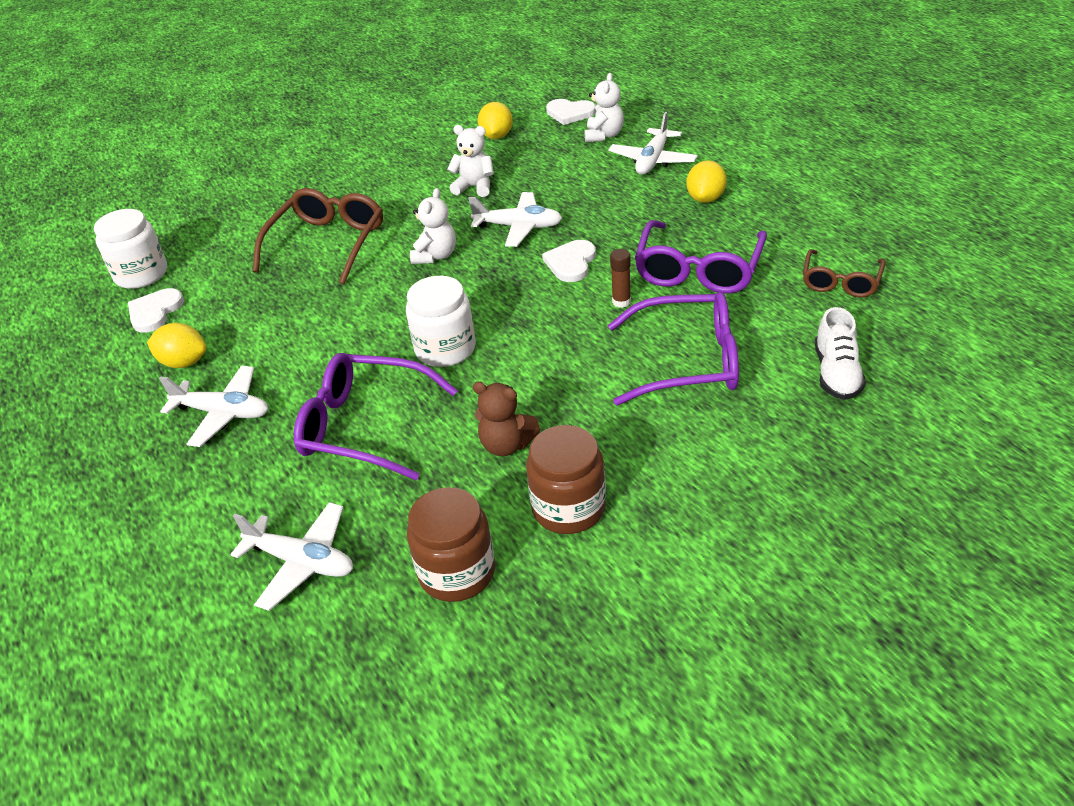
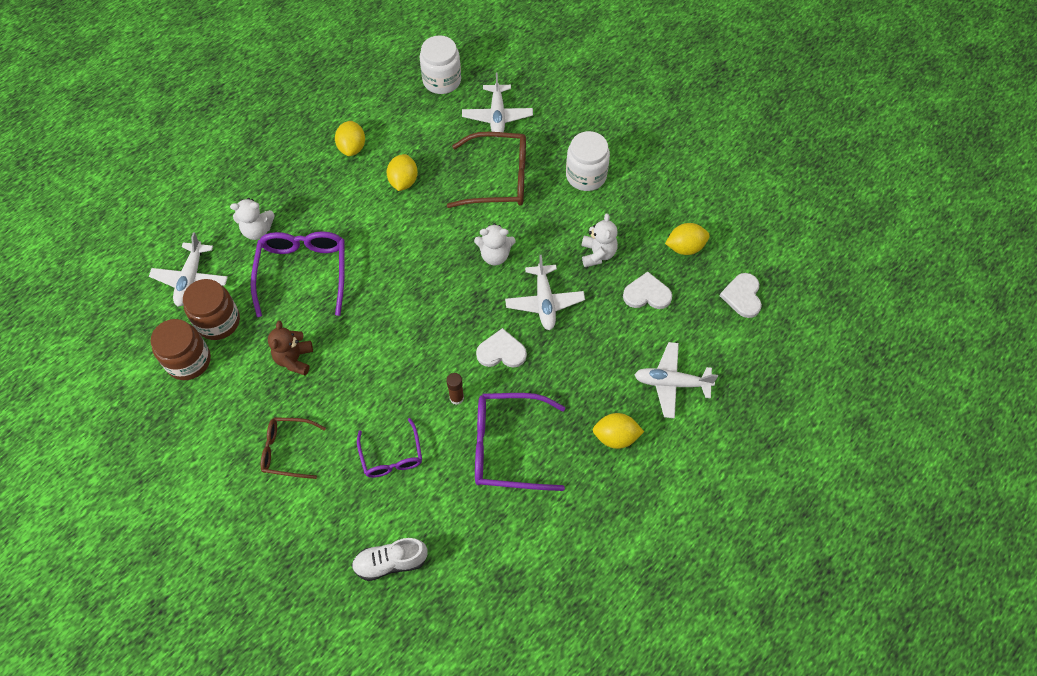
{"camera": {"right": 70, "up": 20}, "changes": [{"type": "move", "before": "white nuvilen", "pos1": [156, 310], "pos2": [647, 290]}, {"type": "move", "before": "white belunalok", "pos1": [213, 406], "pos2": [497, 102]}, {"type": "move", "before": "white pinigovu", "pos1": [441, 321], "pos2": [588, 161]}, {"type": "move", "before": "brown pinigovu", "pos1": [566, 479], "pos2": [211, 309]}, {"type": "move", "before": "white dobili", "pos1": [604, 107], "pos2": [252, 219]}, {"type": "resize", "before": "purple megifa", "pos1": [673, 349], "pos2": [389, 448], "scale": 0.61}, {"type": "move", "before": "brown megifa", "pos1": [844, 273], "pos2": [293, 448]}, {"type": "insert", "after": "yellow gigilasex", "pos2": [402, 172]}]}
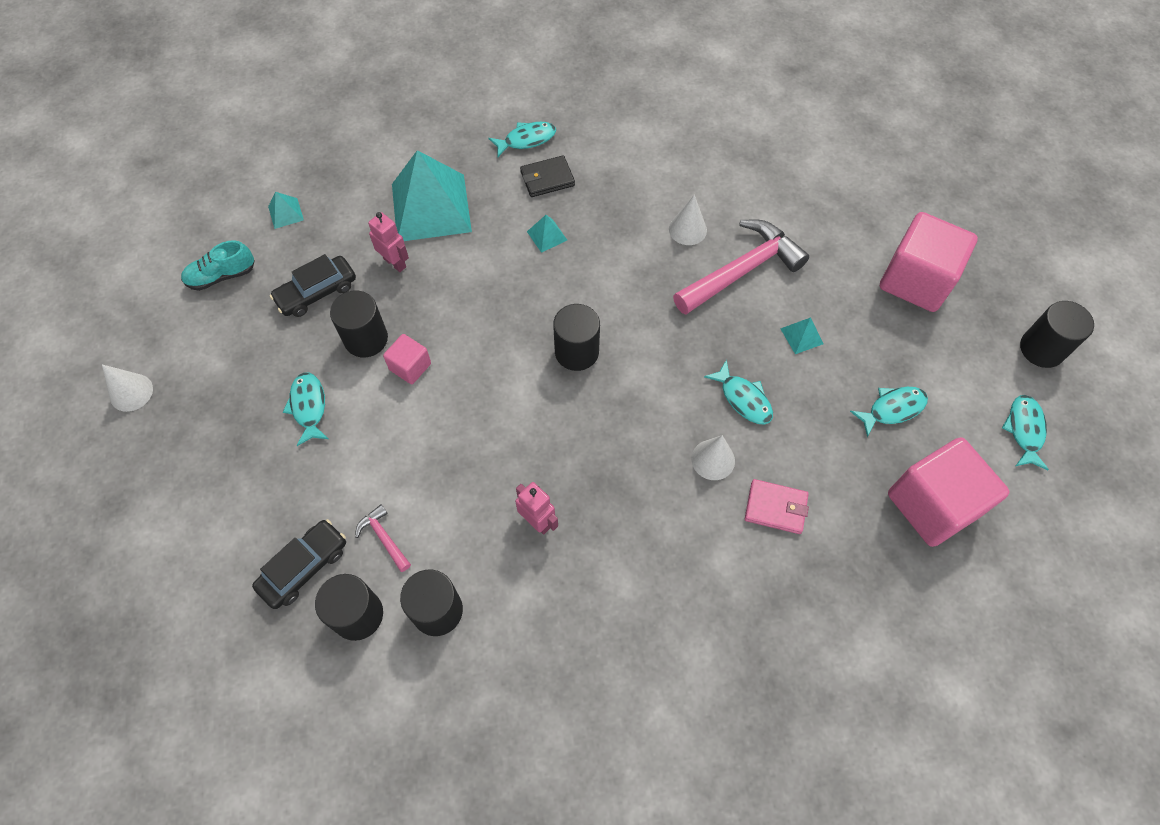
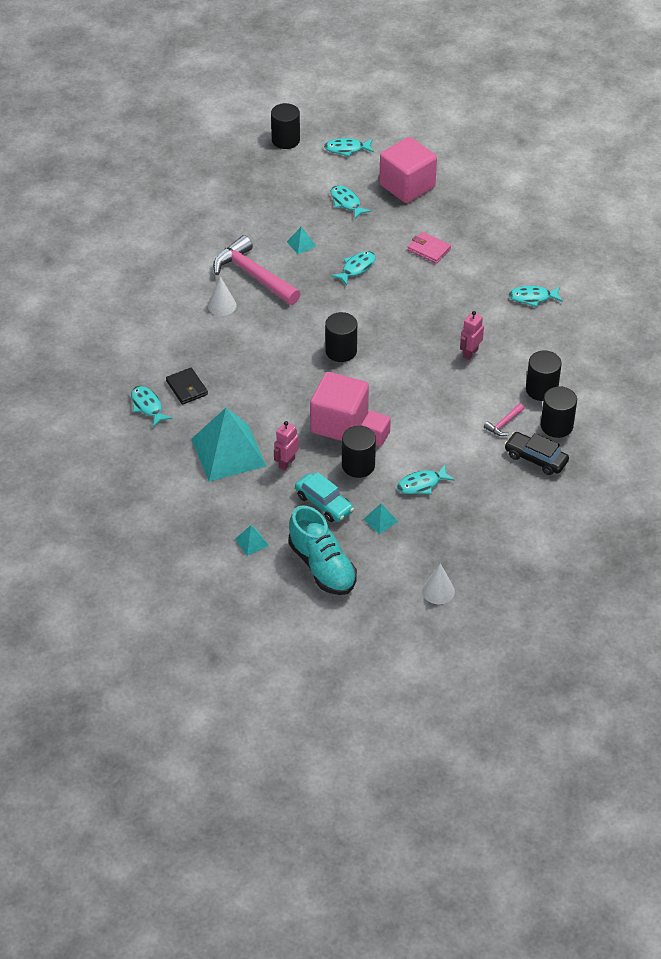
{"camera": {"right": -100, "up": -15}, "changes": [{"type": "resize", "before": "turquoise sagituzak", "pos1": [218, 265], "pos2": [322, 550], "scale": 1.66}, {"type": "recolor", "before": "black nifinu", "after": "turquoise nifinu", "pos1": [313, 285], "pos2": [324, 497]}, {"type": "move", "before": "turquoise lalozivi", "pos1": [547, 234], "pos2": [380, 518]}, {"type": "delete", "before": "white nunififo", "pos1": [713, 457]}, {"type": "rotate", "before": "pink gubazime", "pos1": [777, 506], "pos2": [429, 248], "turn": -60}, {"type": "move", "before": "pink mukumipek", "pos1": [929, 262], "pos2": [339, 406]}, {"type": "insert", "after": "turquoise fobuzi", "pos2": [536, 296]}]}
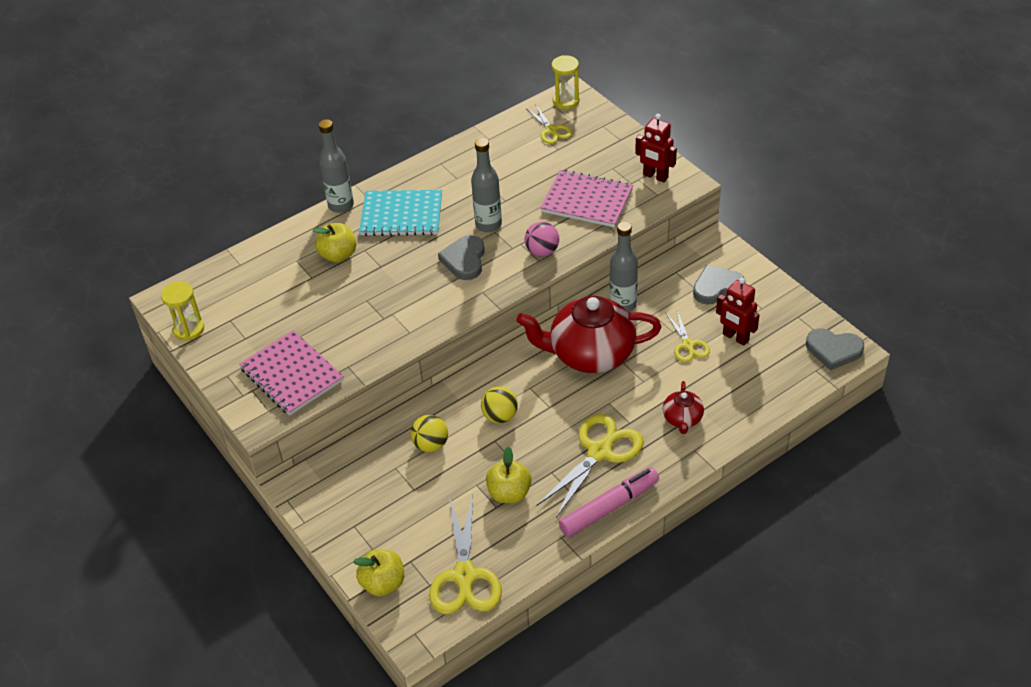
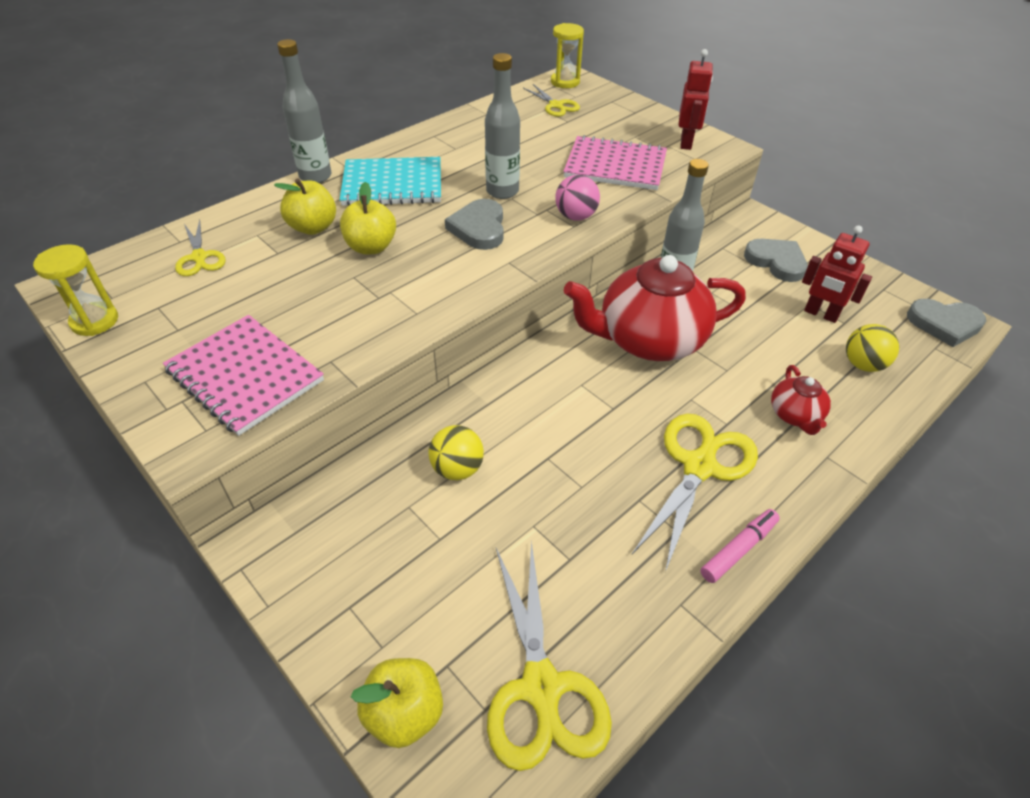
{"camera": {"right": -10, "up": 0}, "changes": [{"type": "move", "before": "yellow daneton", "pos1": [499, 404], "pos2": [872, 348]}, {"type": "move", "before": "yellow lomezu", "pos1": [509, 474], "pos2": [368, 218]}, {"type": "resize", "before": "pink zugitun", "pos1": [609, 502], "pos2": [740, 546], "scale": 0.62}, {"type": "rotate", "before": "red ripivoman", "pos1": [656, 148], "pos2": [696, 99], "turn": -105}, {"type": "move", "before": "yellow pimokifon", "pos1": [687, 336], "pos2": [200, 248]}, {"type": "rotate", "before": "grey nuvilen", "pos1": [719, 285], "pos2": [776, 260], "turn": 75}]}
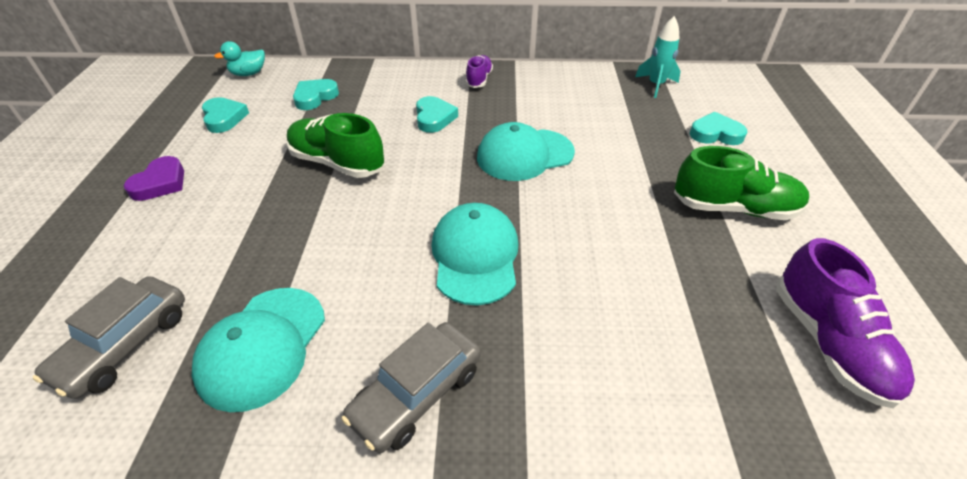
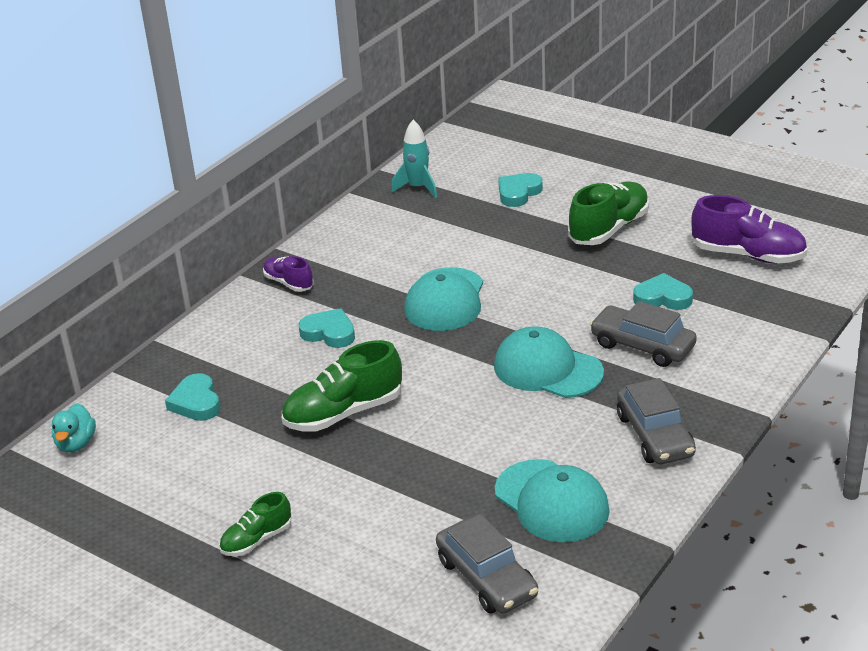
{"camera": {"right": -55, "up": -10}, "changes": [{"type": "replace", "before": "purple nuvilen", "after": "green sagituzak", "pos1": [154, 178], "pos2": [255, 524]}, {"type": "move", "before": "turquoise nuvilen", "pos1": [225, 115], "pos2": [663, 291]}, {"type": "insert", "after": "grey nifinu", "pos2": [643, 334]}]}
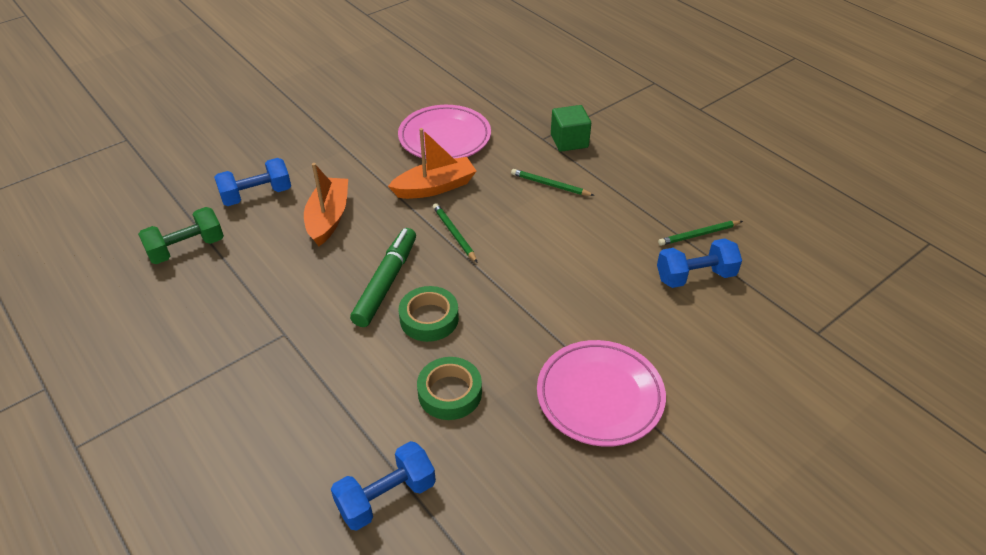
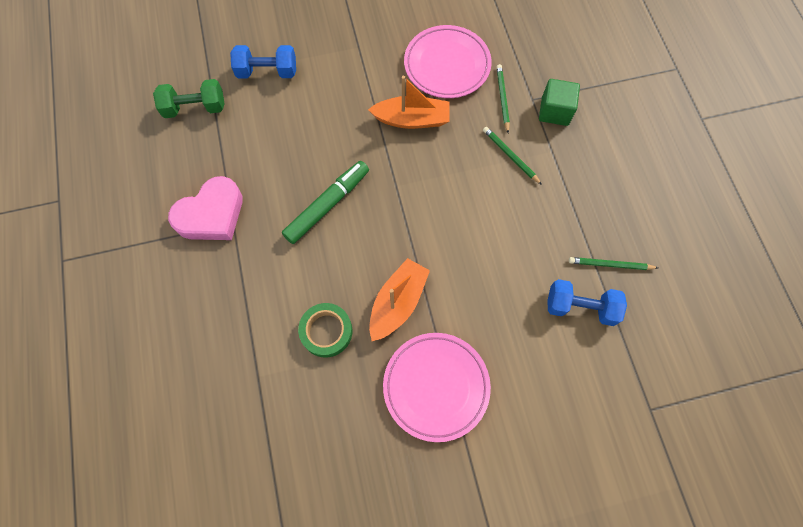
{"camera": {"right": 25, "up": 25}, "changes": [{"type": "move", "before": "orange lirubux", "pos1": [326, 204], "pos2": [399, 299]}, {"type": "delete", "before": "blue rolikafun", "pos1": [383, 486]}, {"type": "delete", "before": "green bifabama", "pos1": [429, 314]}, {"type": "move", "before": "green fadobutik", "pos1": [455, 233], "pos2": [503, 98]}, {"type": "insert", "after": "pink nuvilen", "pos2": [205, 208]}]}
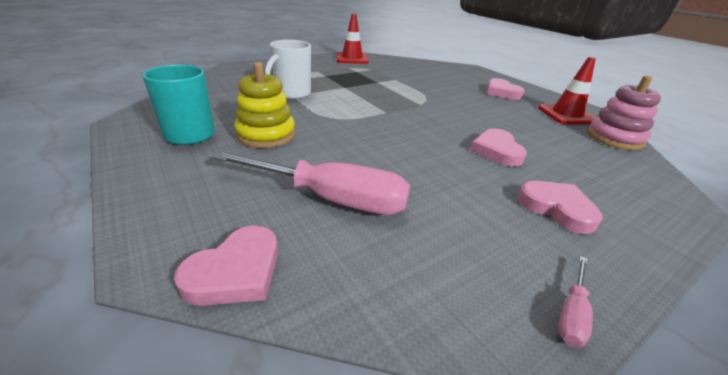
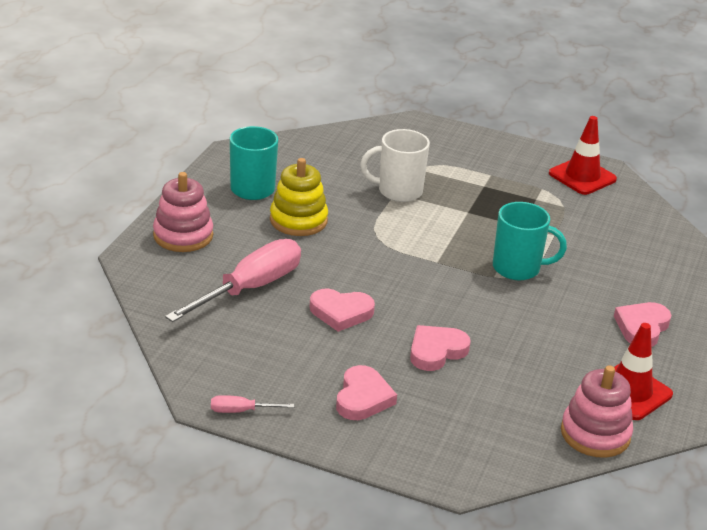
{"camera": {"right": 55, "up": 0}, "changes": [{"type": "move", "before": "pink nuvilen", "pos1": [226, 266], "pos2": [342, 310]}, {"type": "rotate", "before": "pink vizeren", "pos1": [310, 183], "pos2": [233, 280], "turn": -120}, {"type": "insert", "after": "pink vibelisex", "pos2": [183, 212]}, {"type": "insert", "after": "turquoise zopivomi", "pos2": [530, 241]}]}
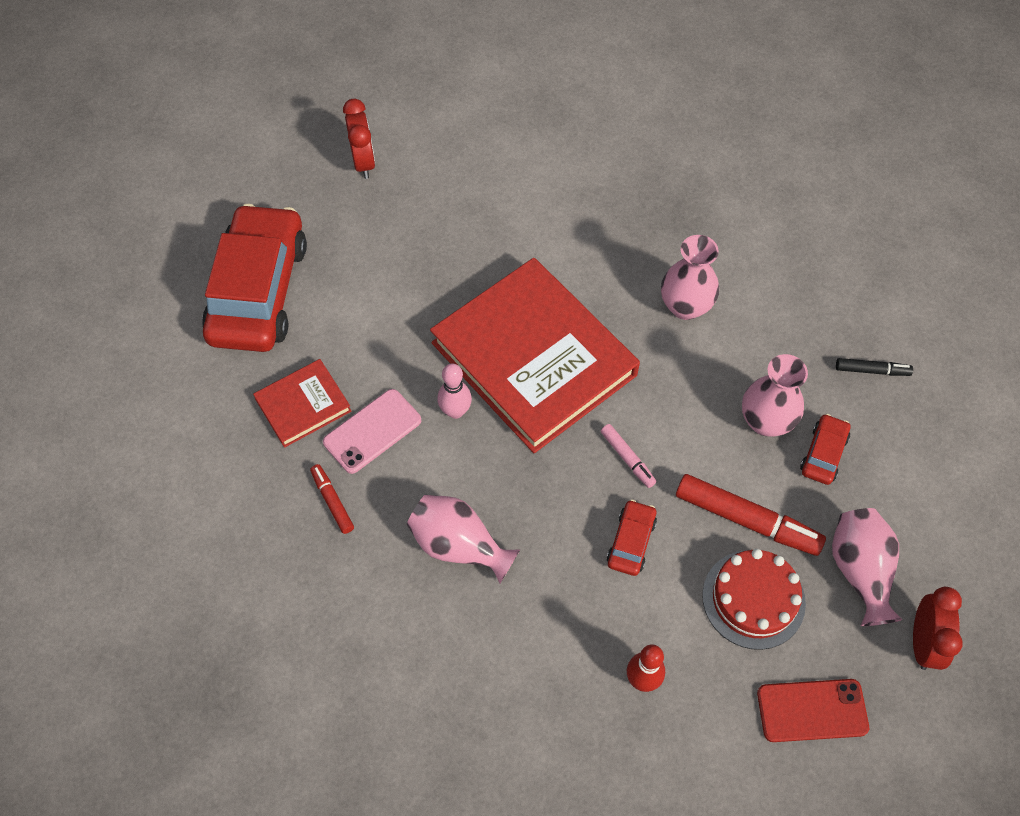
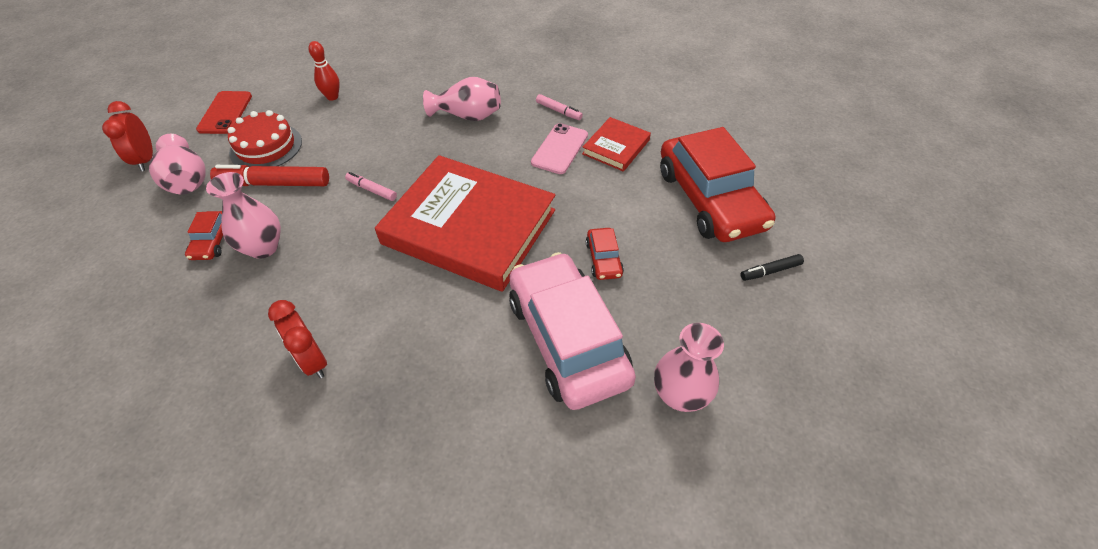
{"camera": {"right": 155, "up": -10}, "changes": [{"type": "recolor", "before": "red zugitun", "after": "pink zugitun", "pos1": [332, 499], "pos2": [559, 107]}, {"type": "move", "before": "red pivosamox", "pos1": [359, 139], "pos2": [297, 339]}, {"type": "delete", "before": "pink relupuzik", "pos1": [454, 391]}, {"type": "move", "before": "red nifinu", "pos1": [632, 538], "pos2": [605, 254]}, {"type": "move", "before": "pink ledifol", "pos1": [690, 277], "pos2": [689, 367]}, {"type": "rotate", "before": "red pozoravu", "pos1": [813, 710], "pos2": [224, 112], "turn": -60}, {"type": "move", "before": "black zugitun", "pos1": [874, 367], "pos2": [772, 267]}, {"type": "insert", "after": "pink nifinu", "pos2": [572, 331]}]}
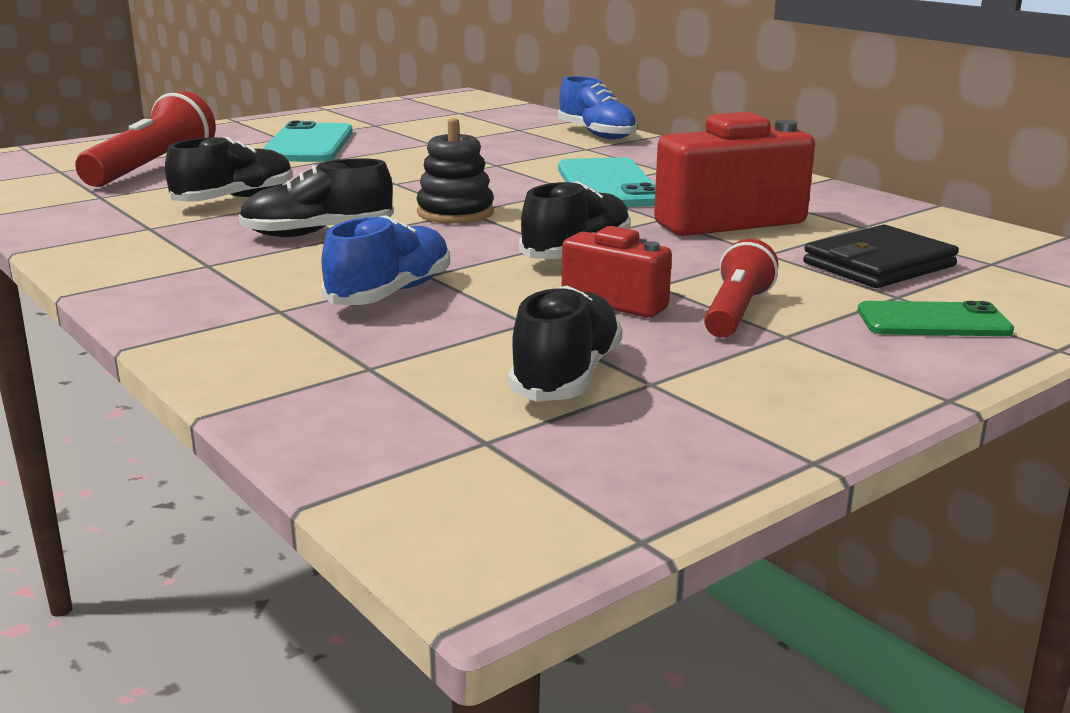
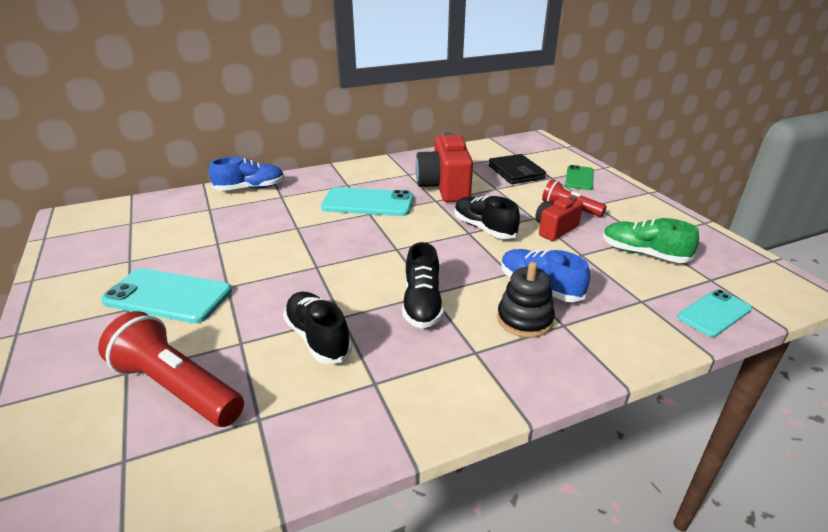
{"camera": {"right": -75, "up": 10}, "changes": [{"type": "move", "before": "black vibelisex", "pos1": [455, 171], "pos2": [526, 300]}, {"type": "recolor", "before": "black sagituzak", "after": "green sagituzak", "pos1": [565, 343], "pos2": [651, 240]}, {"type": "insert", "after": "turquoise pozoravu", "pos2": [714, 313]}]}
